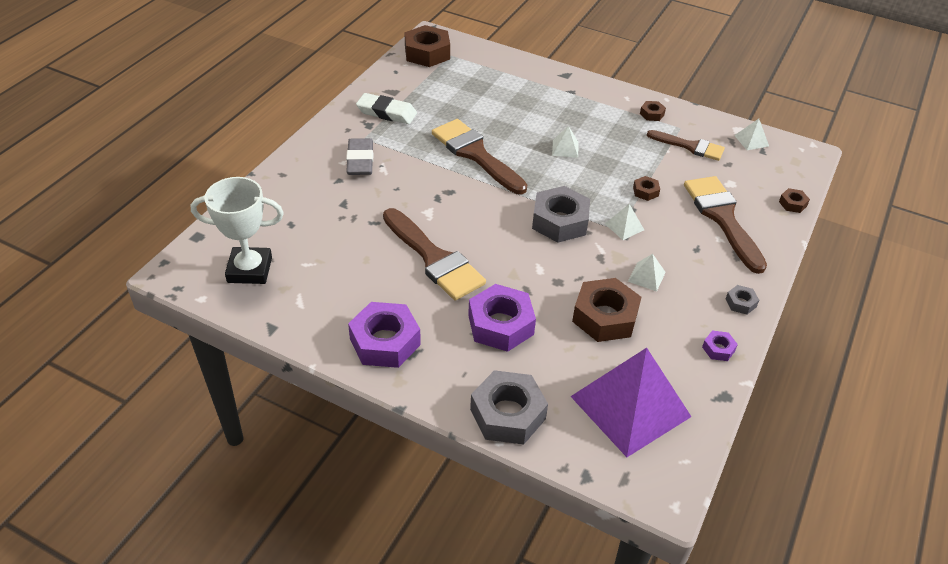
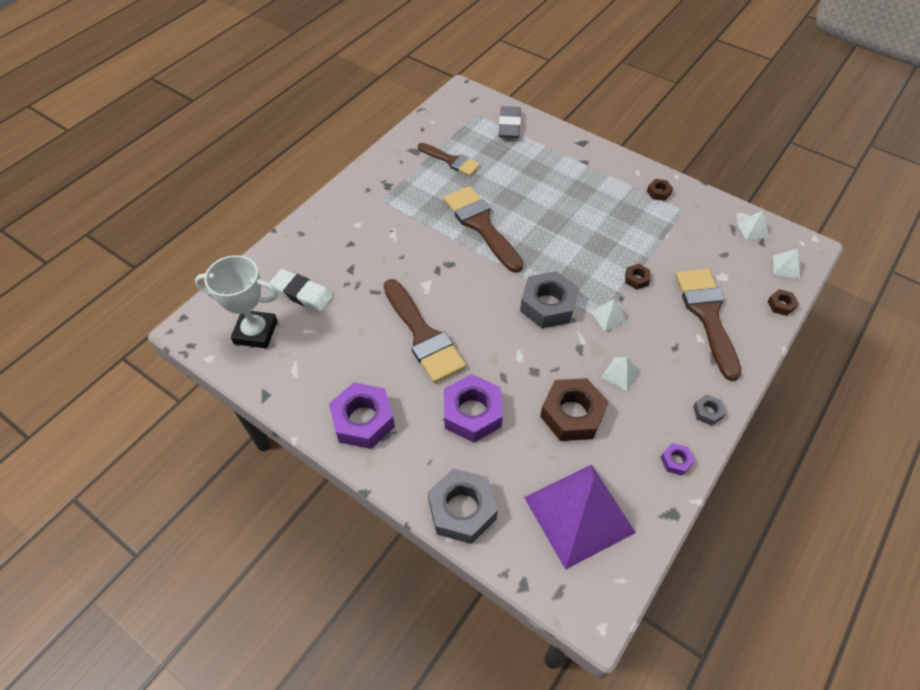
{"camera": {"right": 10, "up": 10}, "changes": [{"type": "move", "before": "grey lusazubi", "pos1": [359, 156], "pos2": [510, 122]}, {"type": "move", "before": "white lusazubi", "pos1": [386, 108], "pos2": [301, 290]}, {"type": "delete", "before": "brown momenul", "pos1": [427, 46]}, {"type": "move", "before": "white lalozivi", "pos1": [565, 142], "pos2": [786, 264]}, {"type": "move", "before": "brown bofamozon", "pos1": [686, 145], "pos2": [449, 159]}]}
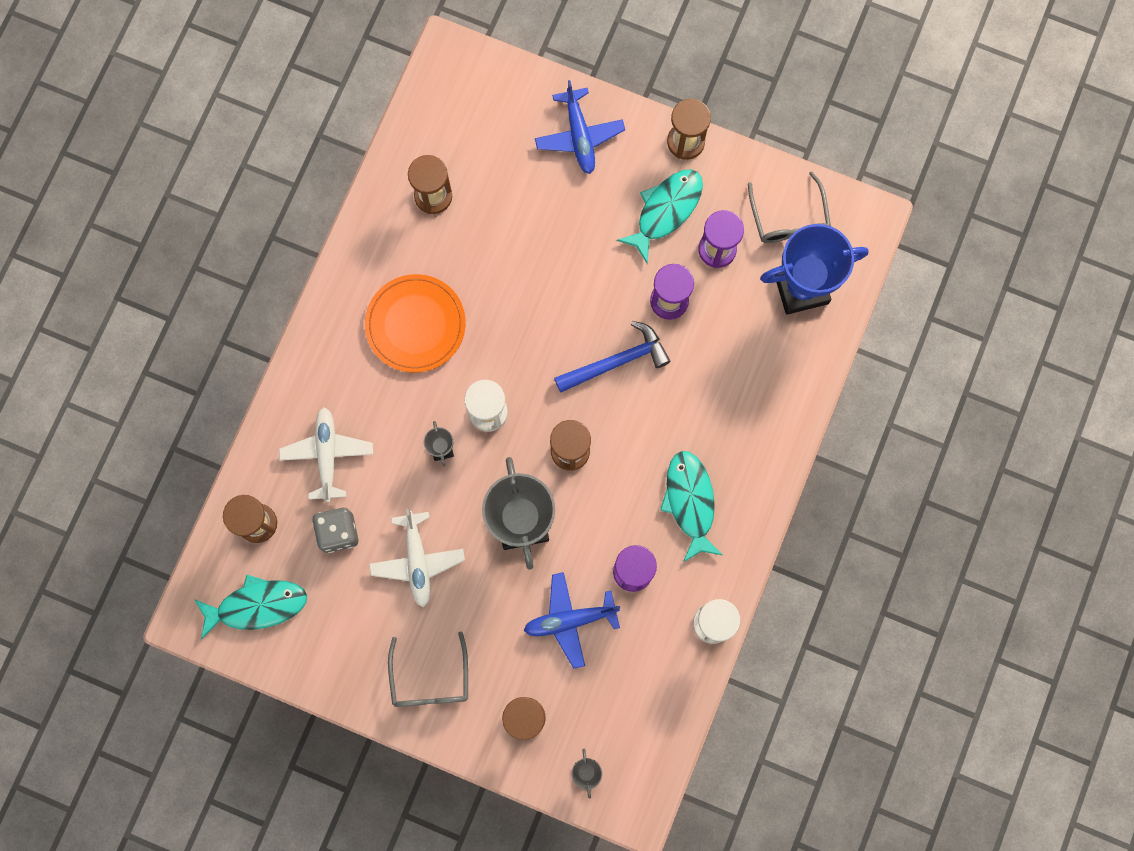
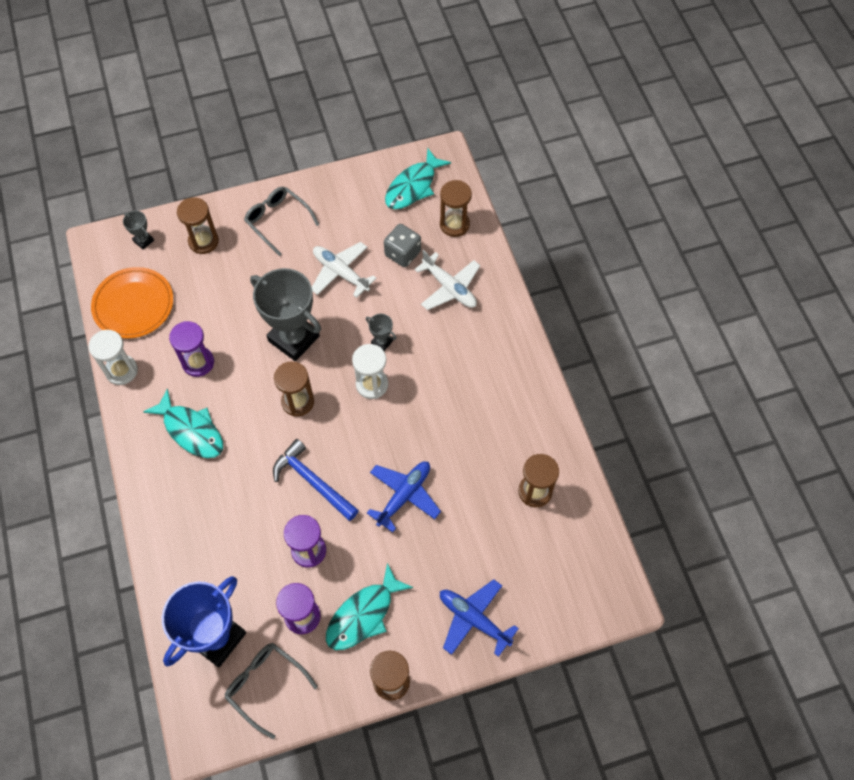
{"camera": {"right": 140, "up": -15}, "changes": [{"type": "move", "before": "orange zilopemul", "pos1": [415, 323], "pos2": [132, 303]}, {"type": "move", "before": "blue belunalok", "pos1": [572, 620], "pos2": [404, 497]}, {"type": "rotate", "before": "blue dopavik", "pos1": [612, 357], "pos2": [316, 480], "turn": 105}, {"type": "rotate", "before": "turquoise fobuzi", "pos1": [660, 216], "pos2": [369, 606], "turn": 45}]}
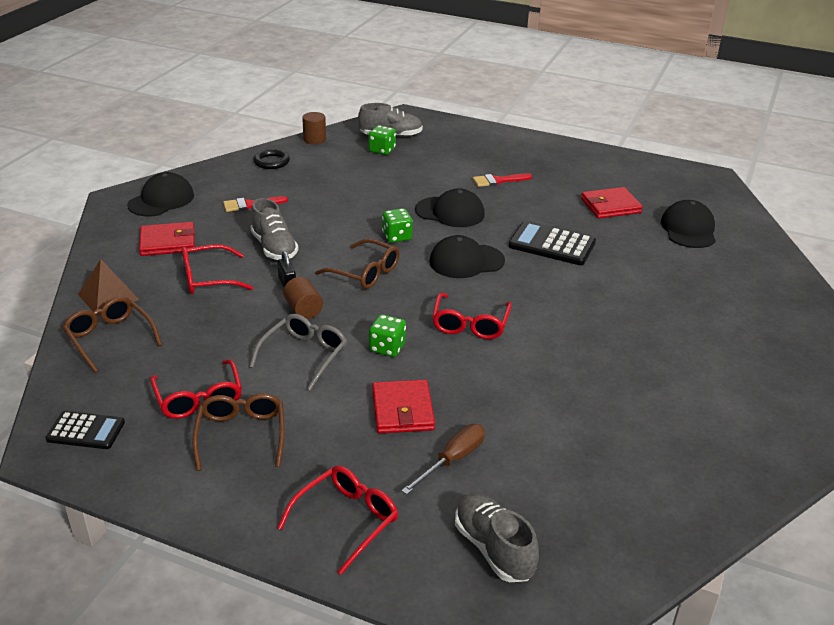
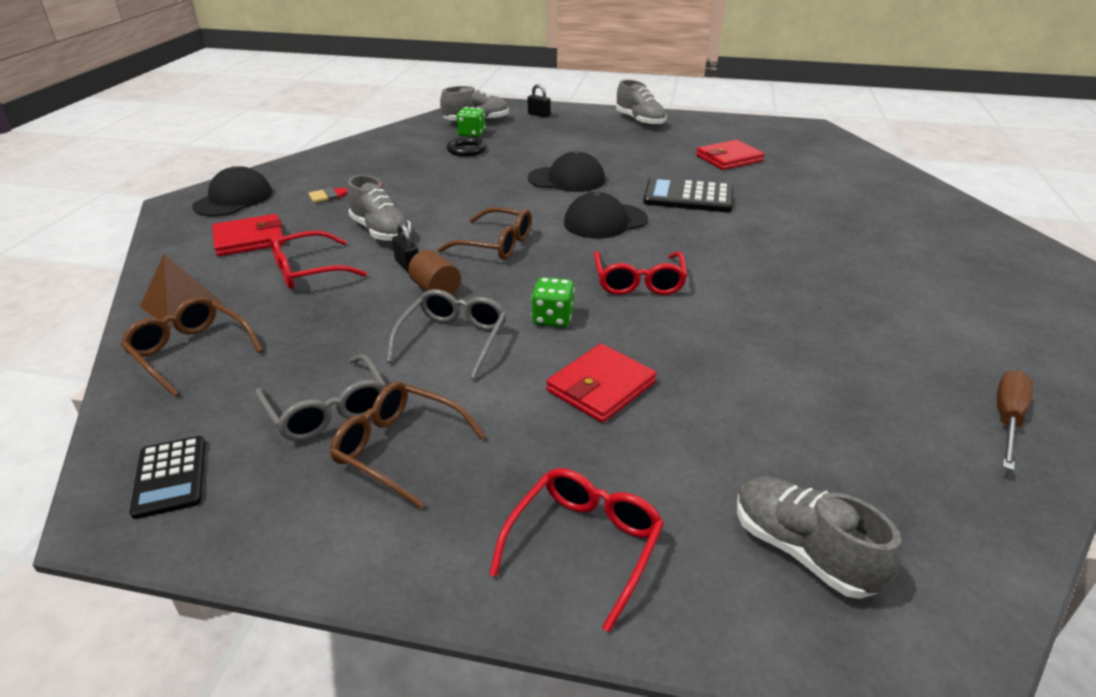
{"camera": {"right": -10, "up": 0}, "changes": [{"type": "rotate", "before": "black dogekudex", "pos1": [85, 430], "pos2": [167, 477], "turn": 75}, {"type": "recolor", "before": "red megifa", "after": "grey megifa", "pos1": [196, 389], "pos2": [321, 397]}, {"type": "rotate", "before": "brown megifa", "pos1": [238, 432], "pos2": [408, 445], "turn": -45}, {"type": "move", "before": "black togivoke", "pos1": [271, 159], "pos2": [466, 146]}, {"type": "delete", "before": "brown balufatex", "pos1": [314, 128]}, {"type": "rotate", "before": "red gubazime", "pos1": [403, 407], "pos2": [601, 383], "turn": 60}, {"type": "delete", "before": "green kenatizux", "pos1": [397, 225]}, {"type": "move", "before": "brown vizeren", "pos1": [443, 459], "pos2": [1015, 421]}, {"type": "delete", "before": "red bofamozon", "pos1": [502, 180]}, {"type": "delete", "before": "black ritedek", "pos1": [688, 224]}, {"type": "insert", "after": "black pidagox", "pos2": [539, 101]}, {"type": "insert", "after": "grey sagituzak", "pos2": [641, 103]}]}
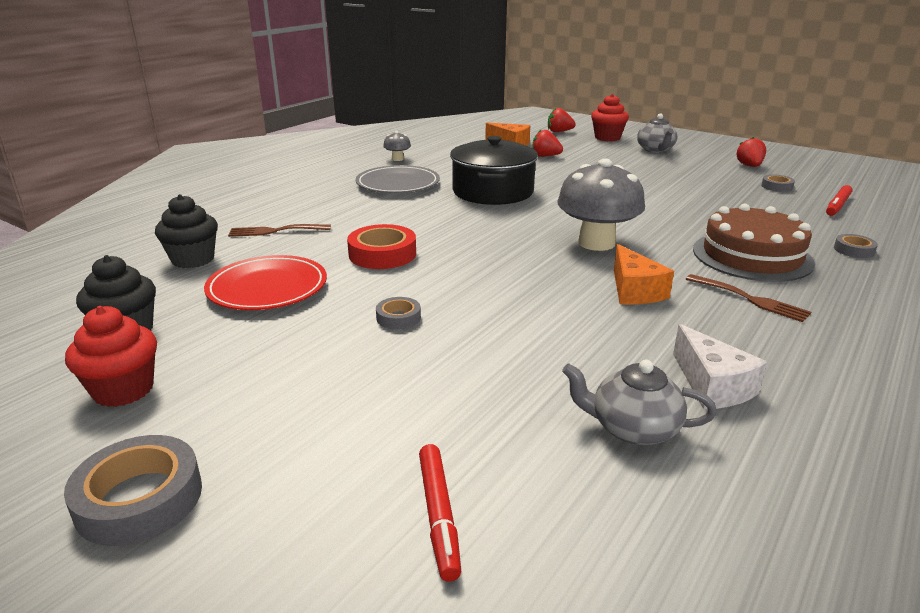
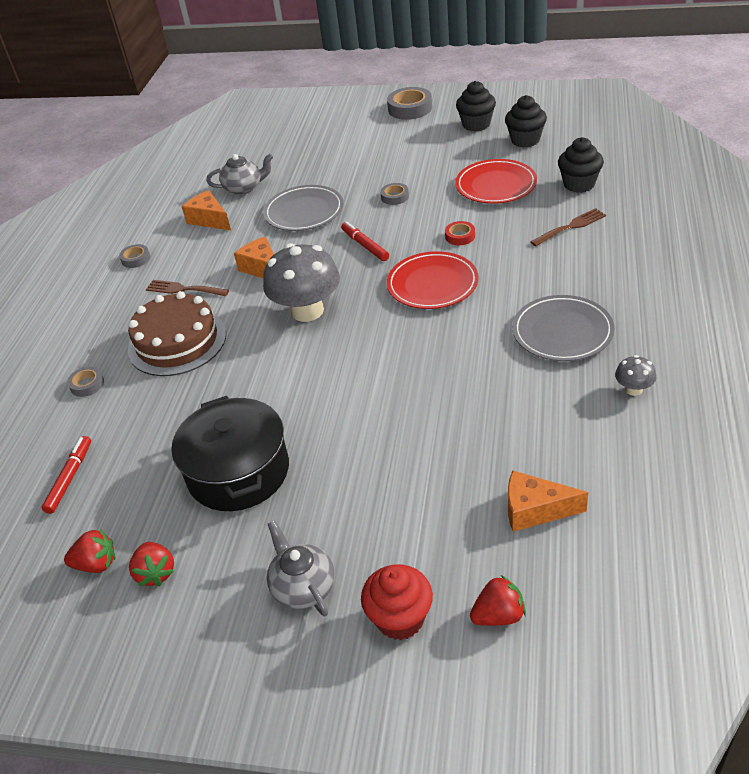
{"camera": {"right": 160, "up": 15}, "changes": [{"type": "recolor", "before": "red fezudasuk", "after": "black fezudasuk", "pos1": [111, 356], "pos2": [476, 106]}, {"type": "resize", "before": "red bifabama", "pos1": [381, 246], "pos2": [460, 233], "scale": 0.55}, {"type": "move", "before": "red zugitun", "pos1": [440, 513], "pos2": [365, 241]}, {"type": "move", "before": "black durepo", "pos1": [494, 170], "pos2": [230, 453]}, {"type": "move", "before": "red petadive", "pos1": [547, 143], "pos2": [89, 551]}, {"type": "recolor", "before": "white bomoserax", "after": "orange bomoserax", "pos1": [720, 366], "pos2": [206, 210]}, {"type": "move", "before": "grey bifabama", "pos1": [778, 183], "pos2": [134, 256]}, {"type": "insert", "after": "grey zilopemul", "pos2": [303, 208]}, {"type": "insert", "after": "red zilopemul", "pos2": [433, 280]}]}
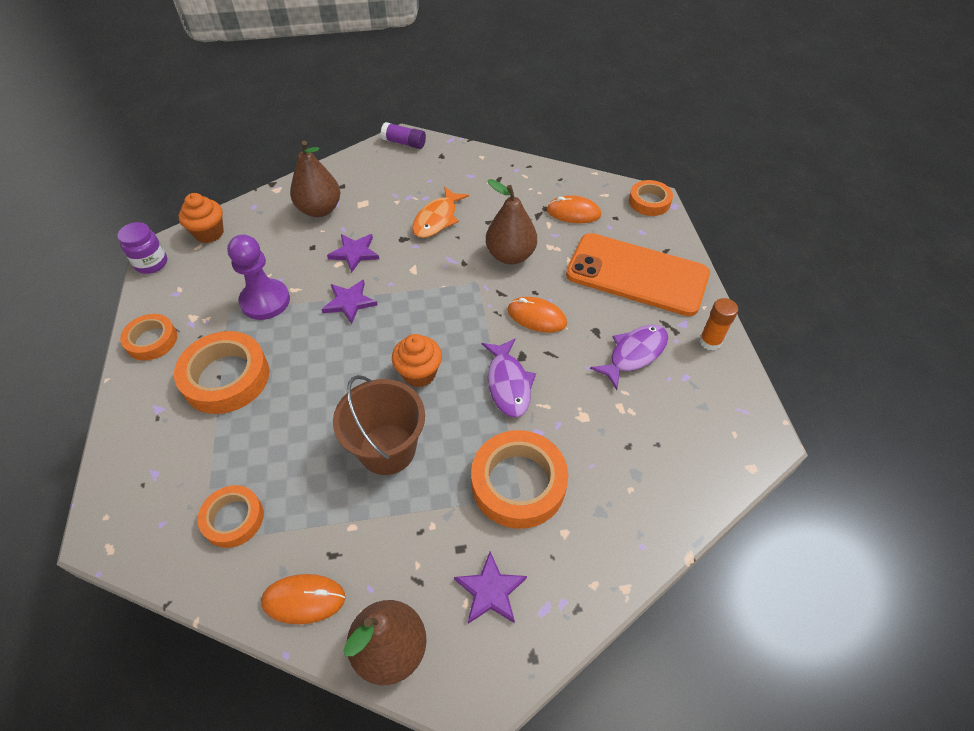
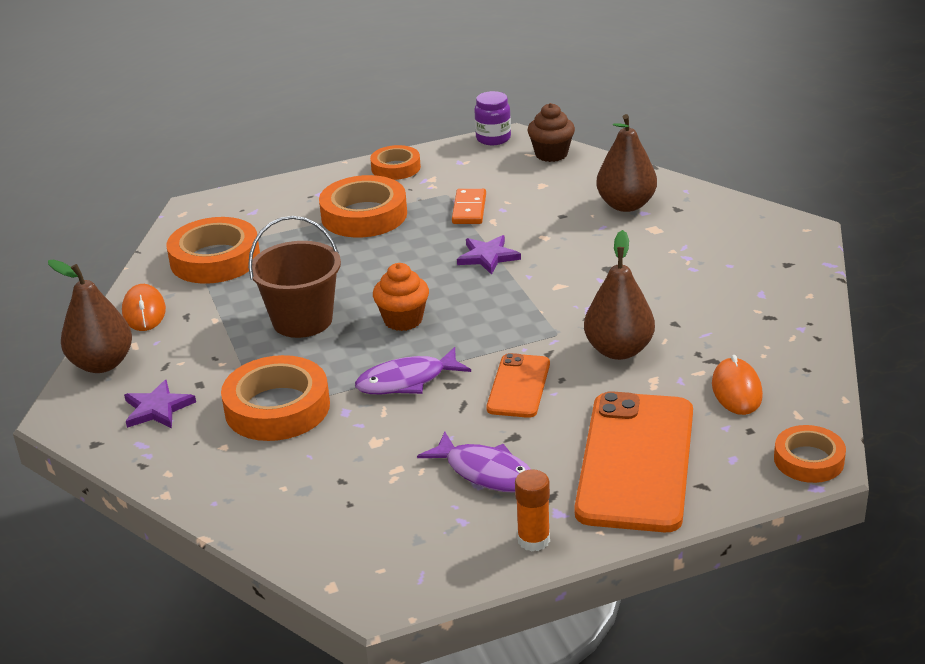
{"camera": {"right": 80, "up": -20}, "changes": [{"type": "recolor", "before": "orange fezudasuk", "after": "brown fezudasuk", "pos1": [201, 218], "pos2": [551, 132]}, {"type": "resize", "before": "orange bifabama", "pos1": [230, 516], "pos2": [213, 250], "scale": 1.65}, {"type": "replace", "before": "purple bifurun", "after": "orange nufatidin", "pos1": [258, 277], "pos2": [469, 206]}, {"type": "delete", "before": "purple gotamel", "pos1": [353, 253]}, {"type": "delete", "before": "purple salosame", "pos1": [403, 135]}, {"type": "delete", "before": "orange fobuzi", "pos1": [440, 212]}, {"type": "replace", "before": "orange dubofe", "after": "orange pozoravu", "pos1": [537, 315], "pos2": [518, 385]}]}
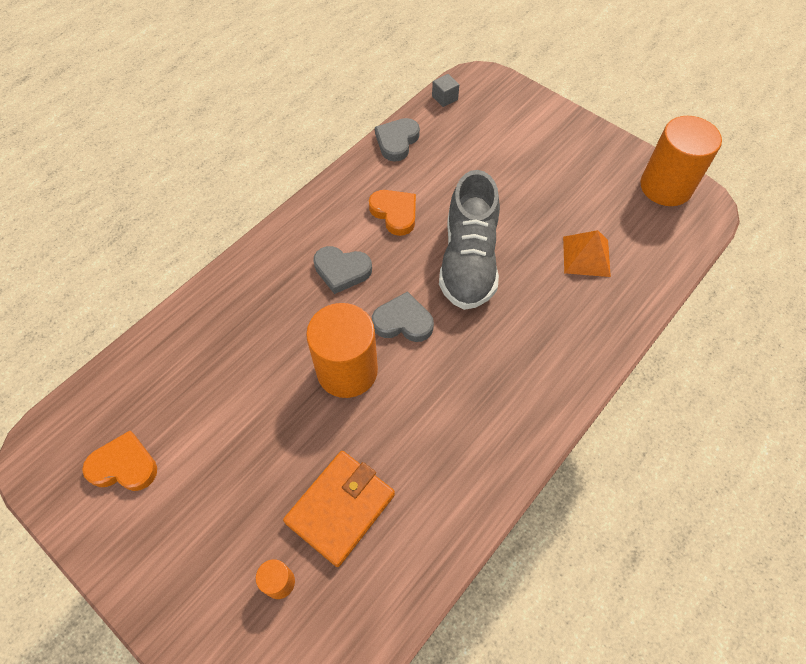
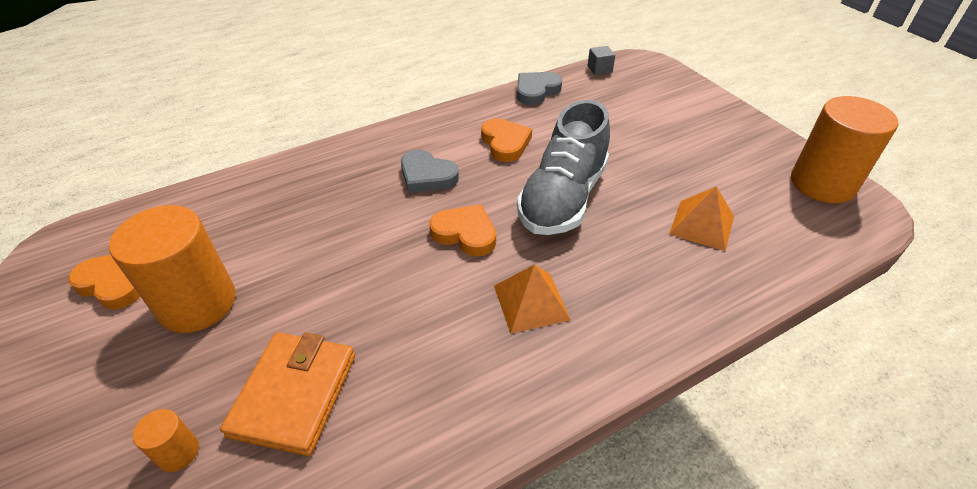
{"camera": {"right": 20, "up": -15}, "changes": [{"type": "rotate", "before": "orange gubazime", "pos1": [339, 509], "pos2": [287, 394], "turn": -45}, {"type": "move", "before": "orange balufatex", "pos1": [342, 350], "pos2": [172, 269]}, {"type": "recolor", "before": "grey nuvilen", "after": "orange nuvilen", "pos1": [403, 316], "pos2": [462, 230]}, {"type": "insert", "after": "orange lalozivi", "pos2": [532, 299]}]}
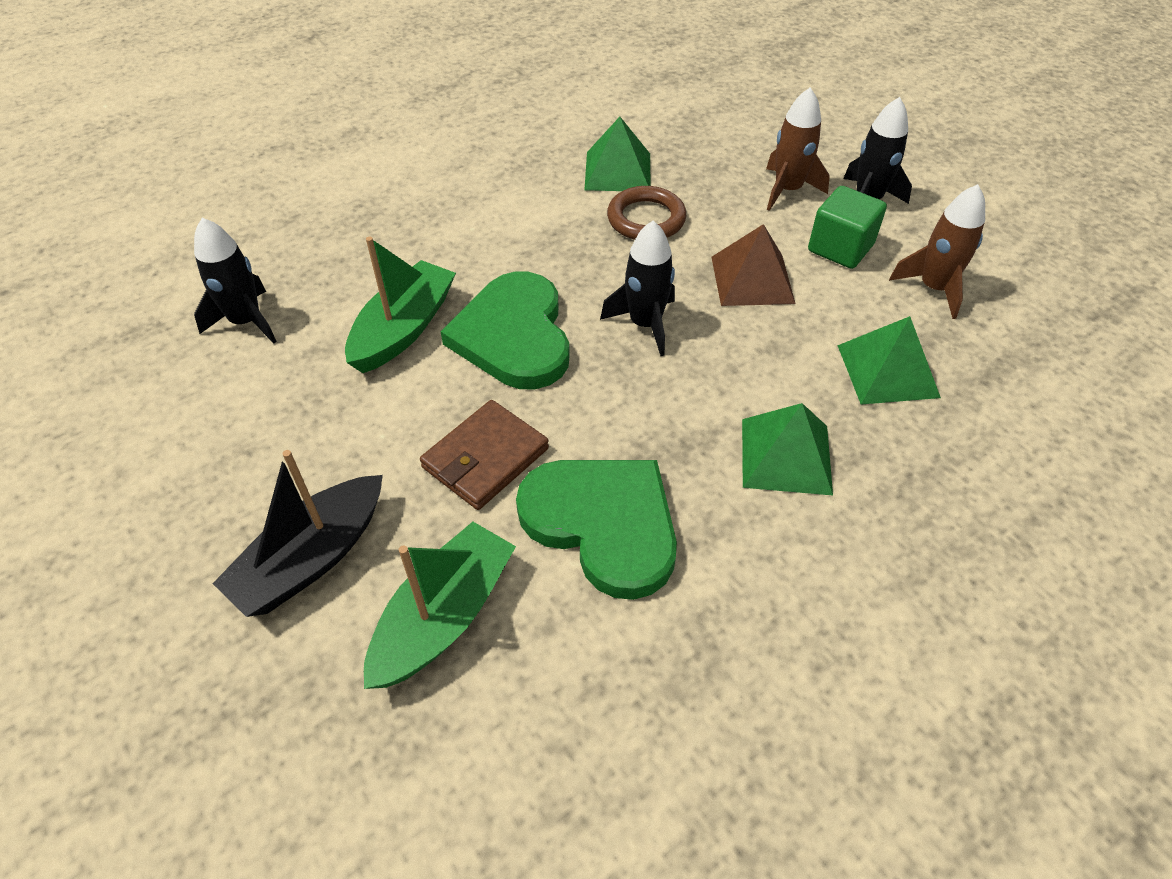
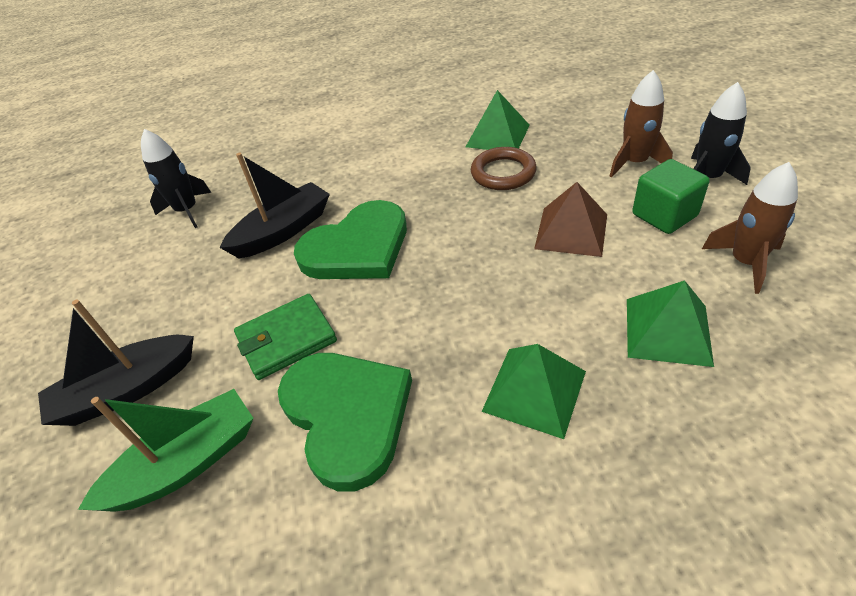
{"camera": {"right": 25, "up": -5}, "changes": [{"type": "recolor", "before": "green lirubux", "after": "black lirubux", "pos1": [400, 305], "pos2": [275, 205]}, {"type": "recolor", "before": "brown gubazime", "after": "green gubazime", "pos1": [484, 455], "pos2": [285, 337]}, {"type": "rotate", "before": "green nuvilen", "pos1": [505, 330], "pos2": [350, 239], "turn": -135}, {"type": "delete", "before": "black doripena", "pos1": [637, 288]}]}
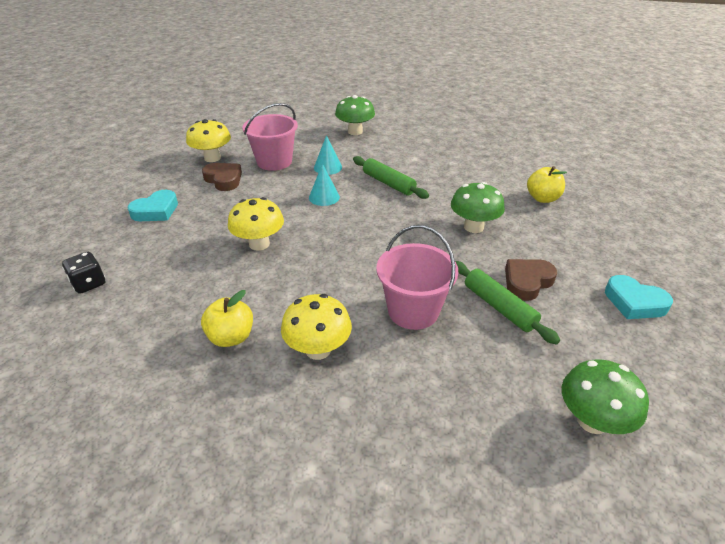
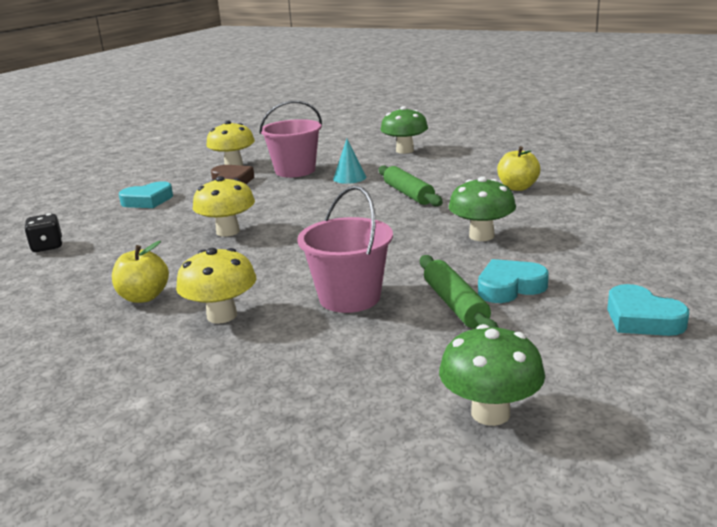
{"camera": {"right": 20, "up": -15}, "changes": [{"type": "delete", "before": "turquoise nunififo", "pos1": [324, 184]}, {"type": "recolor", "before": "brown nuvilen", "after": "turquoise nuvilen", "pos1": [531, 280], "pos2": [513, 281]}, {"type": "move", "before": "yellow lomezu", "pos1": [547, 184], "pos2": [519, 168]}]}
